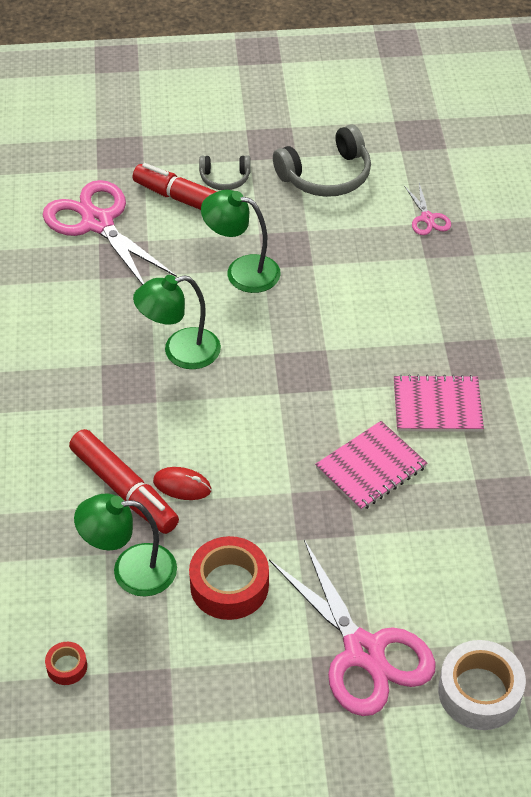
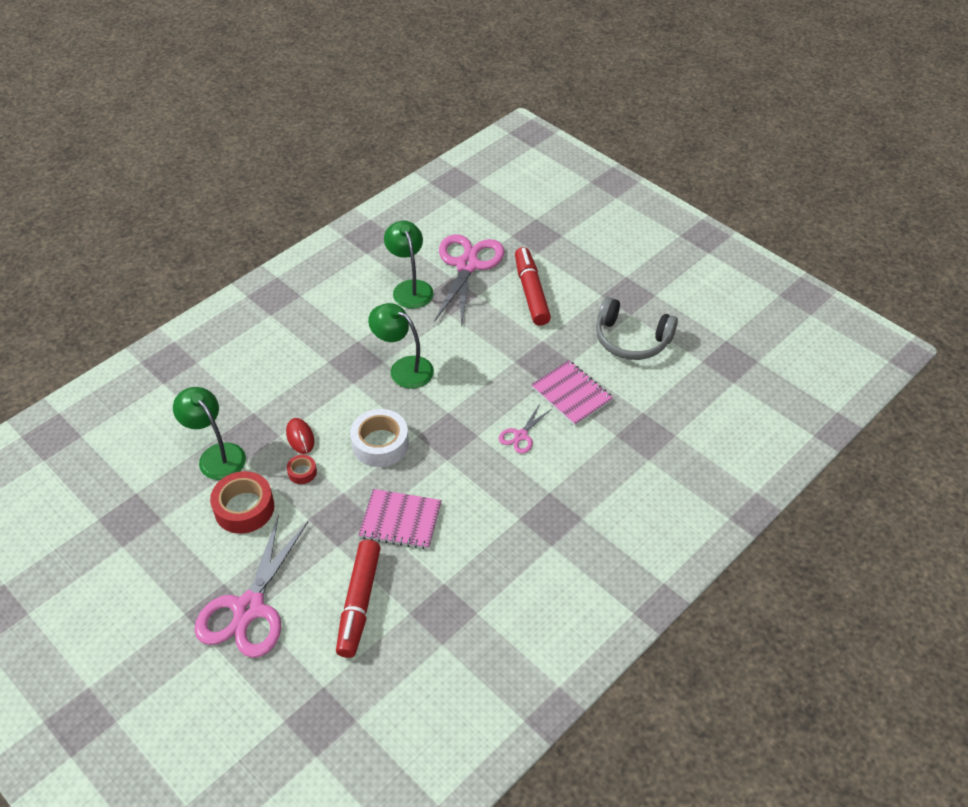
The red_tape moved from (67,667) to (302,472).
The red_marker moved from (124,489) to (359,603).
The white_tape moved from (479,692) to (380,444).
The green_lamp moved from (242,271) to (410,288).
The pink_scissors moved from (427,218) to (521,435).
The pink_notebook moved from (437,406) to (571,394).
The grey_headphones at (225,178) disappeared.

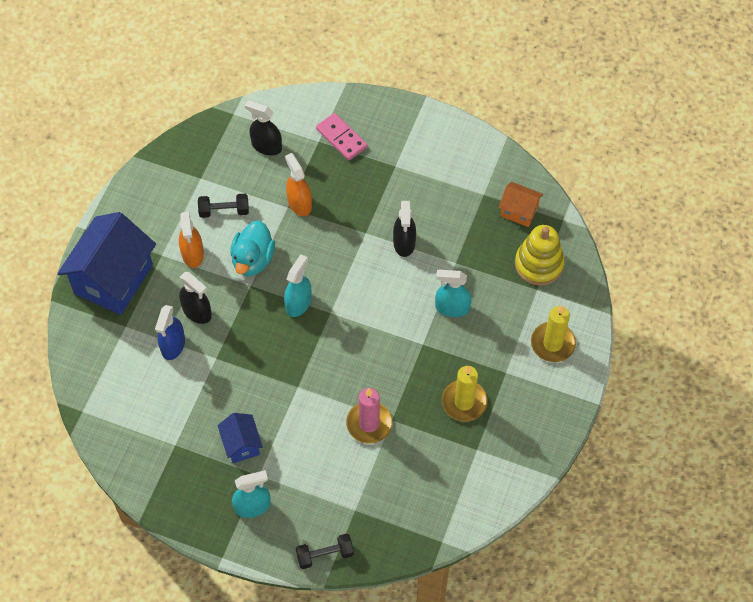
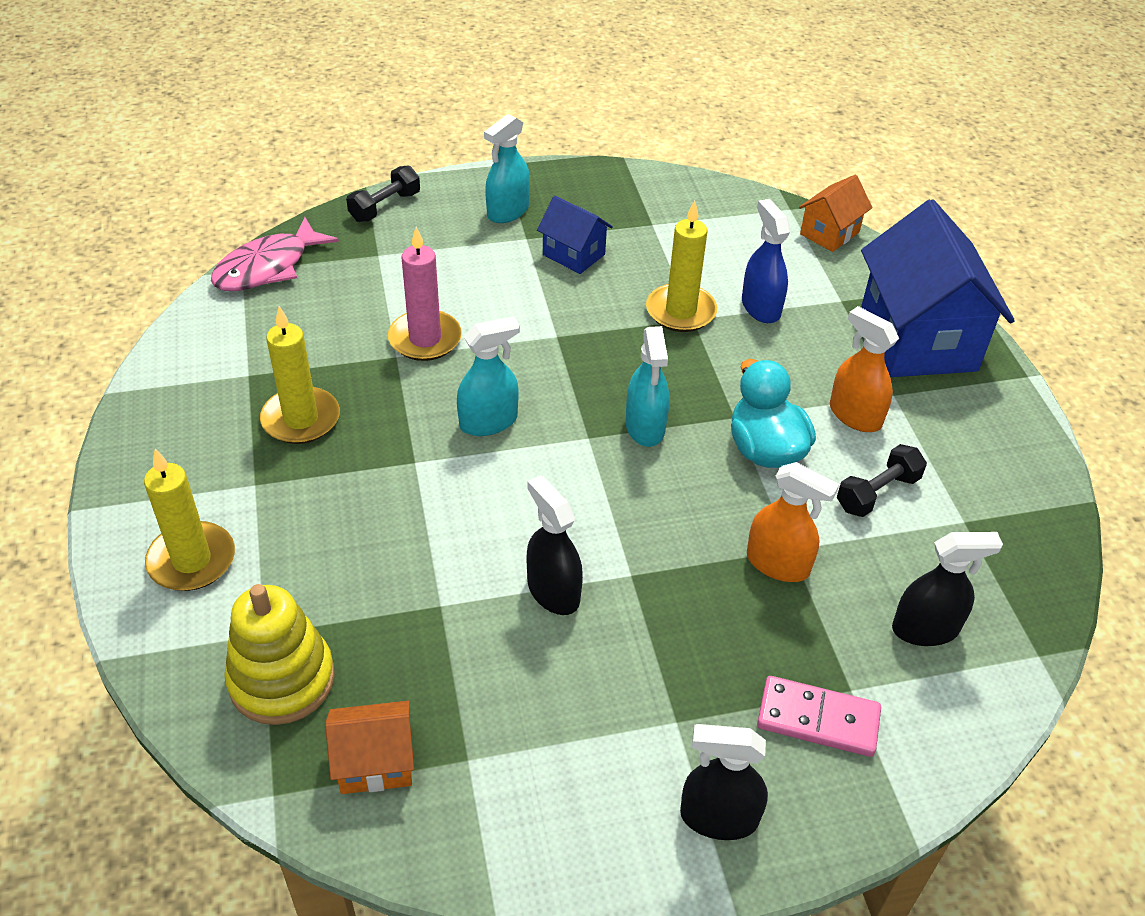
The pink_fish at (267,267) appeared.
The turquoise_spray_bottle moved from (452,307) to (488,422).
The yellow_candle at (680,311) appeared.
The black_spray_bottle moved from (197,312) to (718,817).
The orange_house at (829,233) appeared.

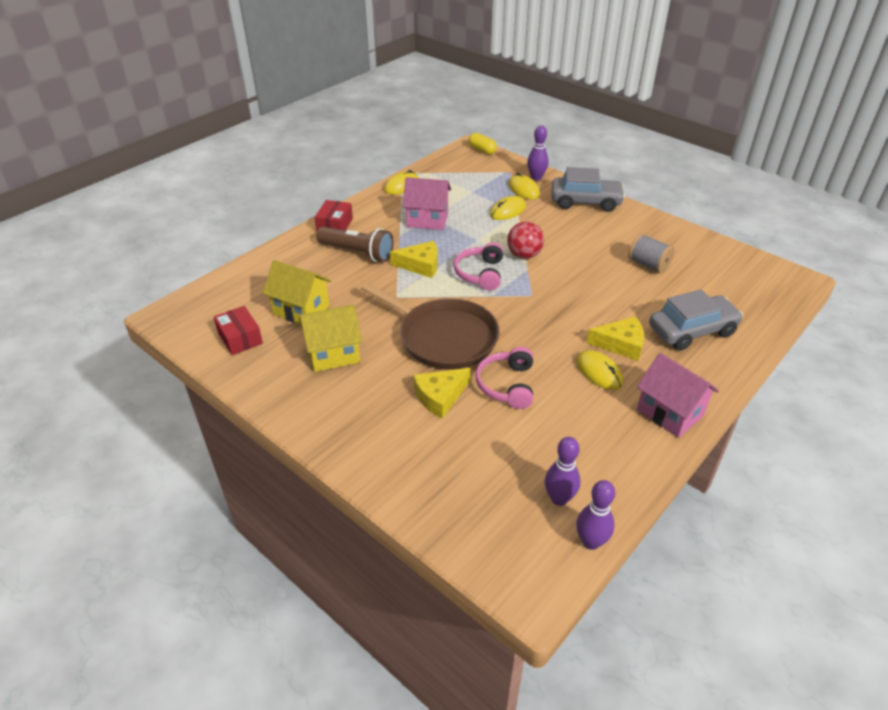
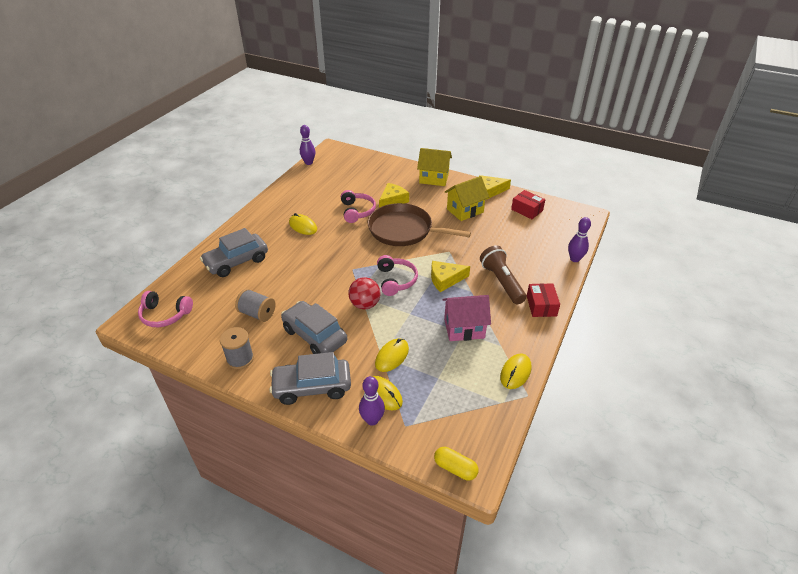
The pink_headphones at (165,315) appeared.
The grey_spool at (240,359) appeared.
The grey_car at (314,336) appeared.
The yellow_house moved from (301,310) to (434,178).
The yellow_cheese moved from (621,344) to (490,191).
The brown_flashlight at (358,252) turned 60 degrees clockwise.
The purple_bowling_pin moved from (559,498) to (574,259).
The pink_house at (670,413) disappeared.

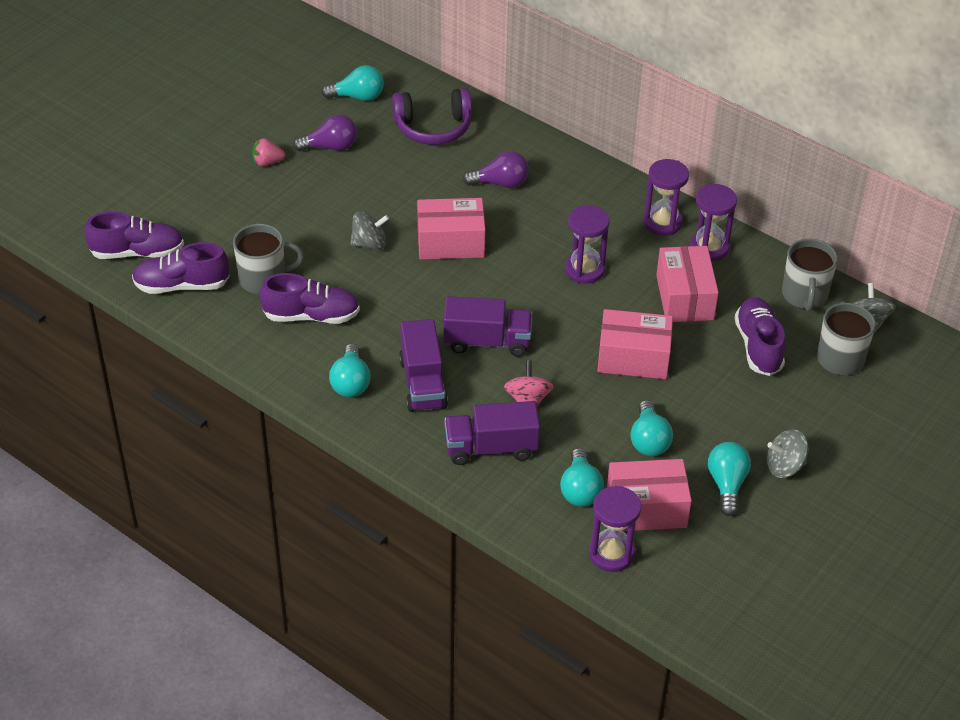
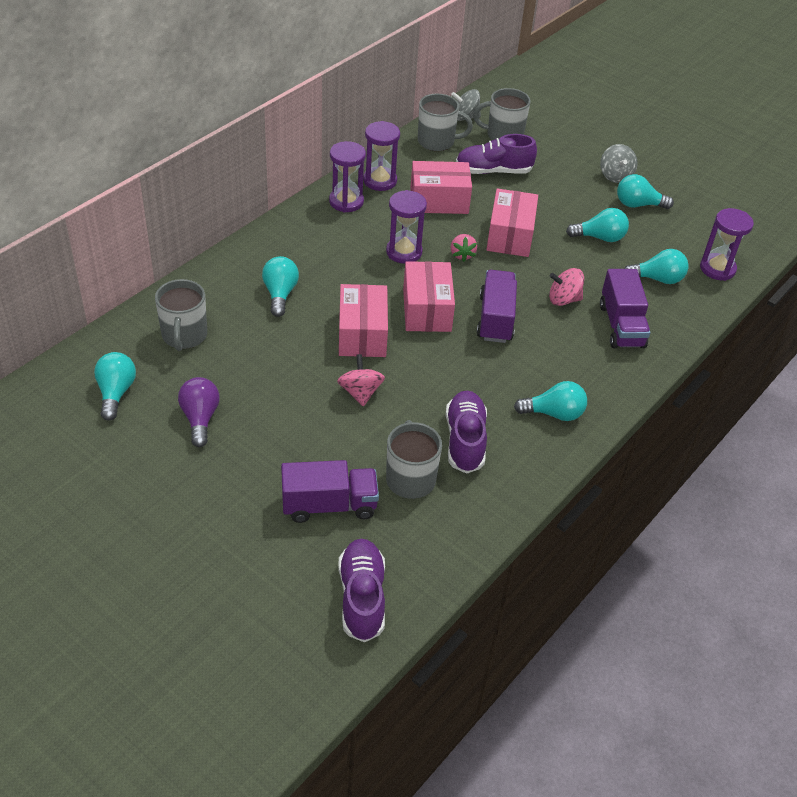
The purple_headphones at (433,127) was replaced by the grey_mug at (184,336).
The purple_light_bulb at (500,183) became the turquoise_light_bulb at (280,294).
The purple_truck moved from (423,383) to (329,505).
The grey_spinning_top at (369,243) became the pink_spinning_top at (360,392).
The pink_box moved from (646,508) to (426,310).
The pink_strawberry moved from (267,162) to (462,255).
The purple_shoe at (182,285) disappeared.

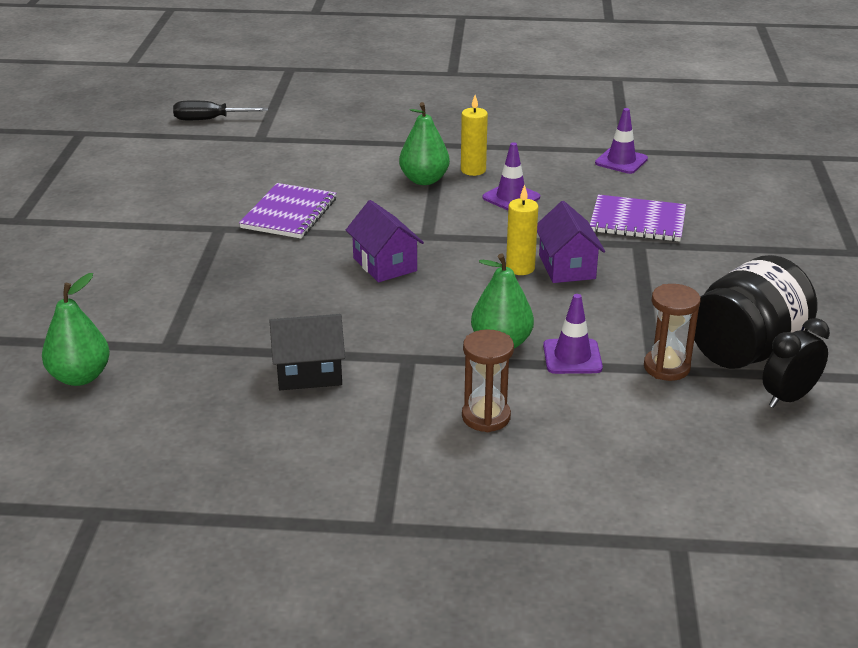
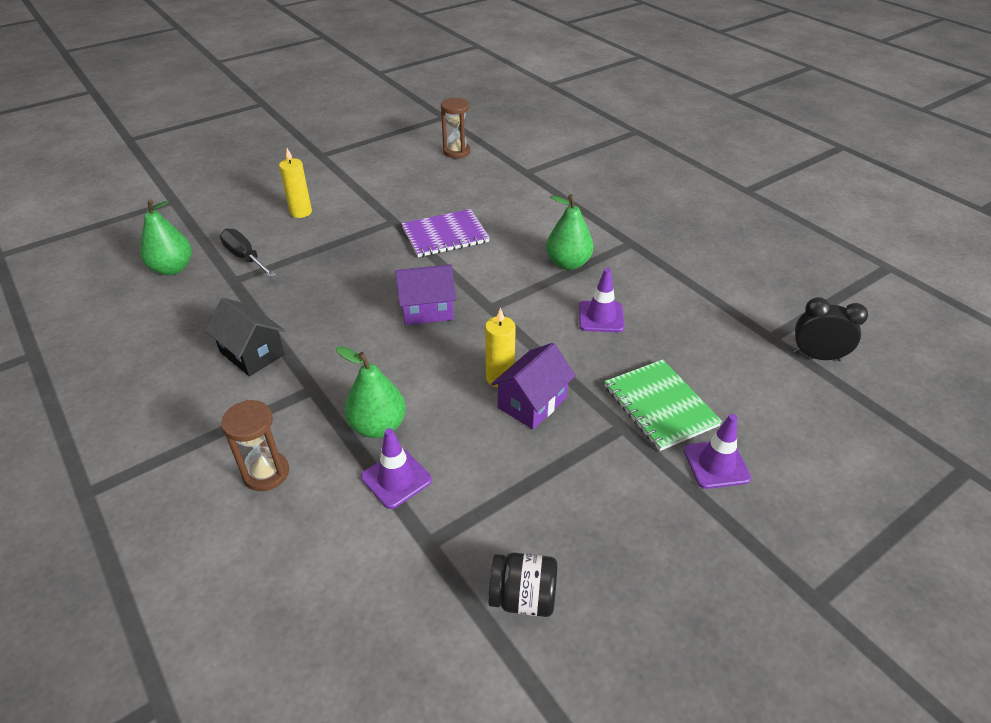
The black_screwdriver moved from (209,119) to (245,257).
The yellow_candle moved from (473,170) to (301,212).
The purple_house at (384,264) turned 60 degrees clockwise.
The brown_hourglass moved from (666,367) to (456,152).
The black_jar at (746,350) changed to 0.54 times the size.
The purple_notebook at (637,221) became the green_notebook at (660,406).
The purple_traffic_cone moved from (621,161) to (716,464).
The black_clock moved from (788,398) to (817,356).

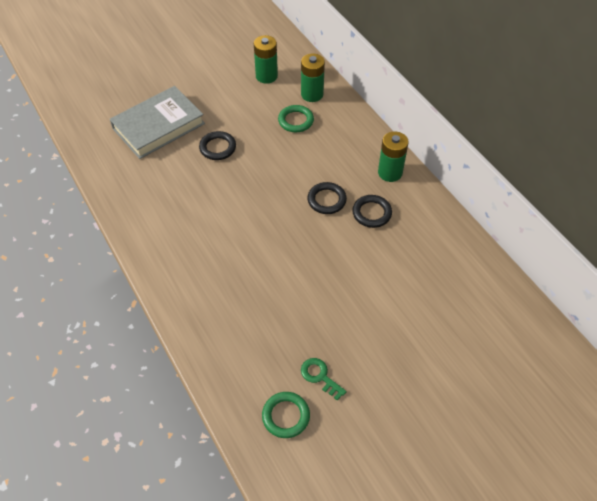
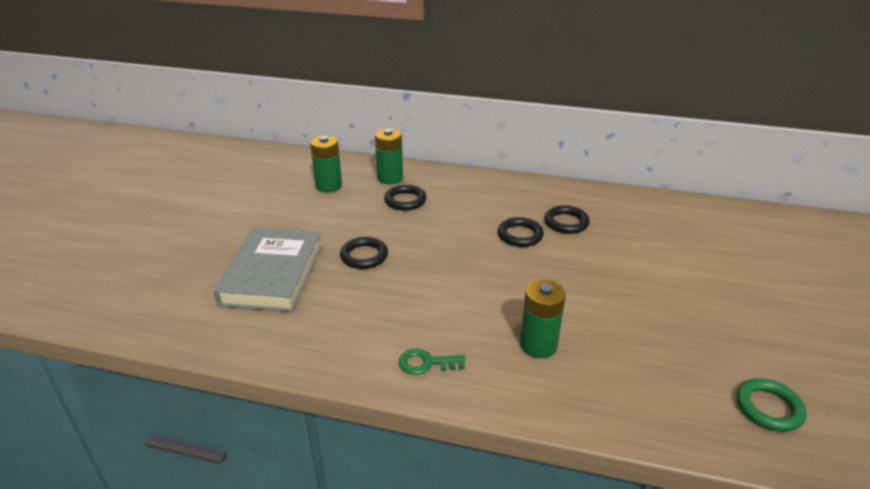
The green_ring at (296,121) became the black_ring at (405,200).
The green_key moved from (320,376) to (426,363).
The green_battery moved from (390,172) to (538,345).

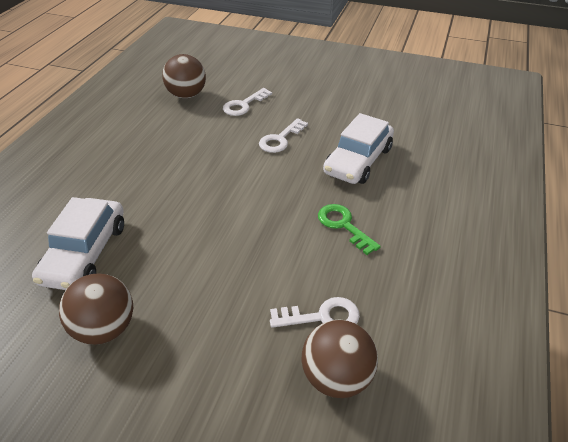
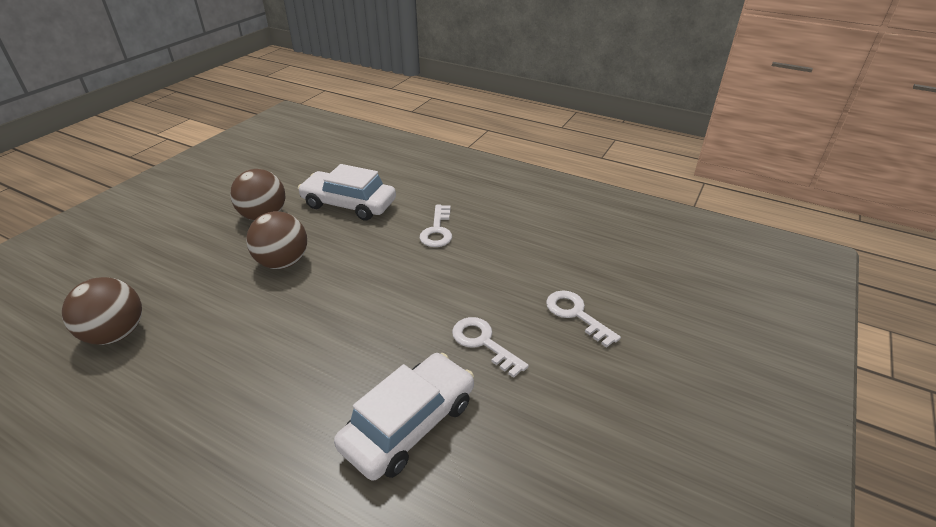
The brown_ball moved from (187,95) to (283,262).
The white_car at (358,160) turned 90 degrees clockwise.
The white_key moved from (322,316) to (437,230).
The green_key at (343,225) disappeared.

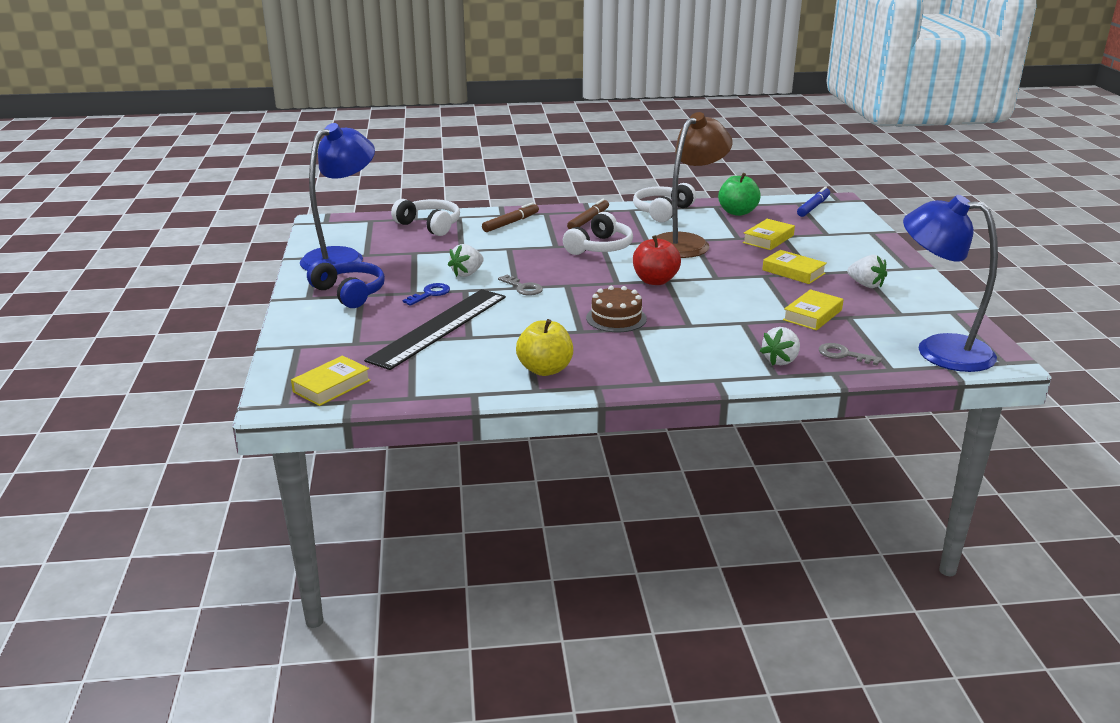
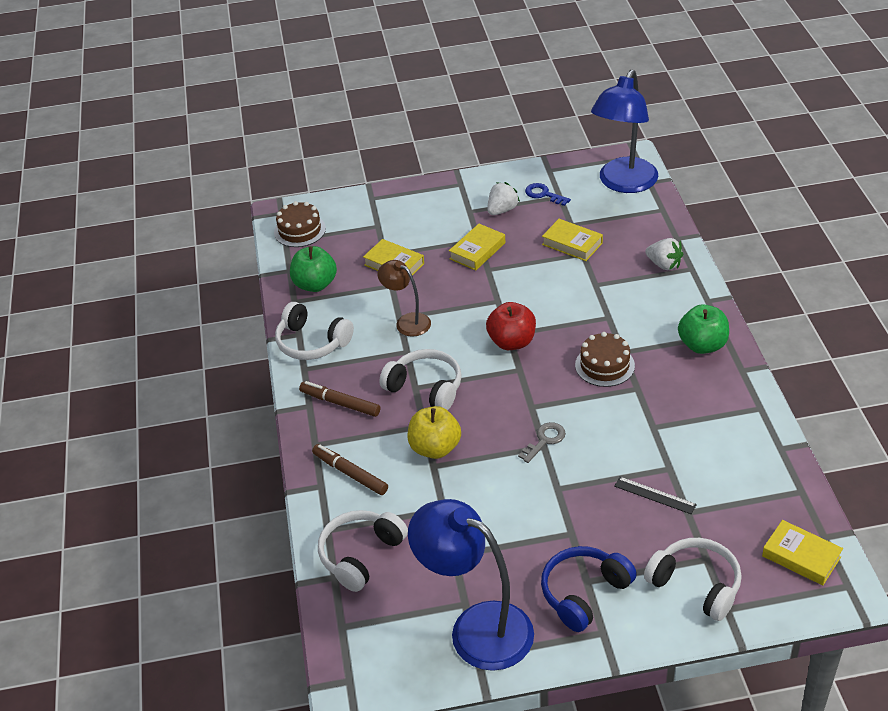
The blue_marker at (813,207) was replaced by the brown_cake at (300,230).
The brown_lamp at (687,242) changed to 0.54 times the size.
The yellow_apple moved from (545,369) to (435,448).
The blue_key moved from (430,294) to (543,194).
The black_ruler at (439,327) changed to 0.42 times the size.
The white_headphones at (696,585) appeared.
The green_apple at (702,345) appeared.
The white_strawberry at (467,273) disappeared.
The grey_key at (843,355) disappeared.

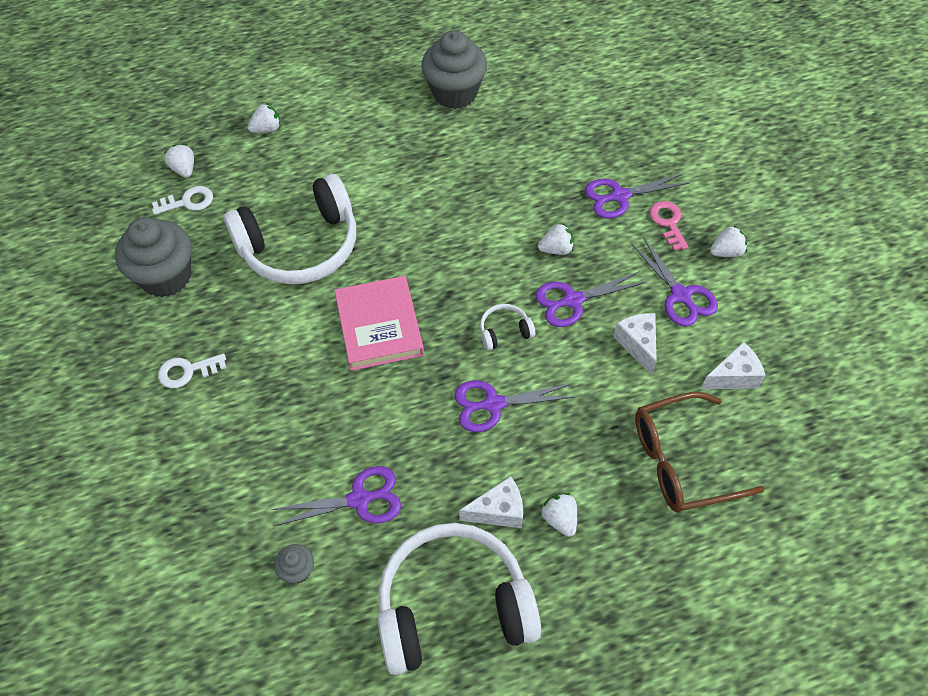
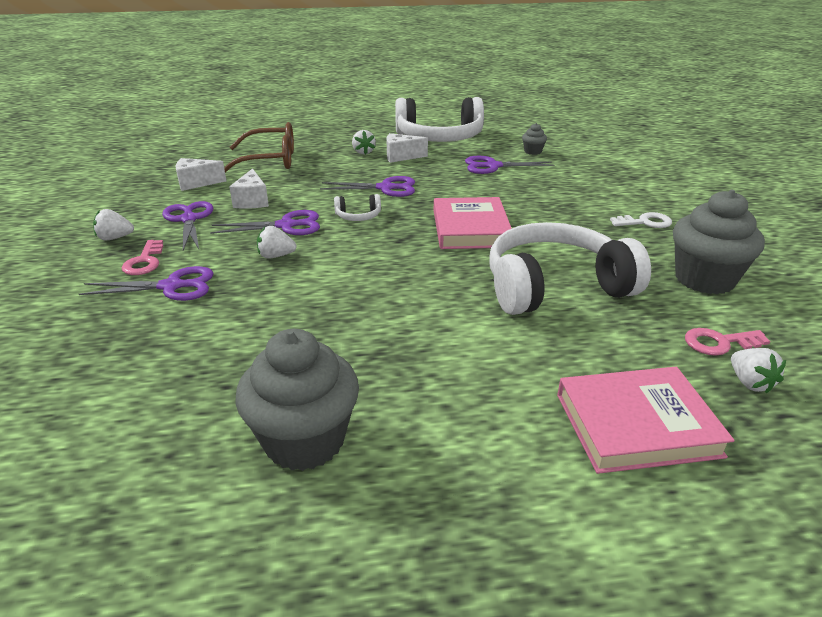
The white_strawberry at (267,129) was replaced by the pink_book at (637,425).
The white_key at (188,201) became the pink_key at (719,343).

